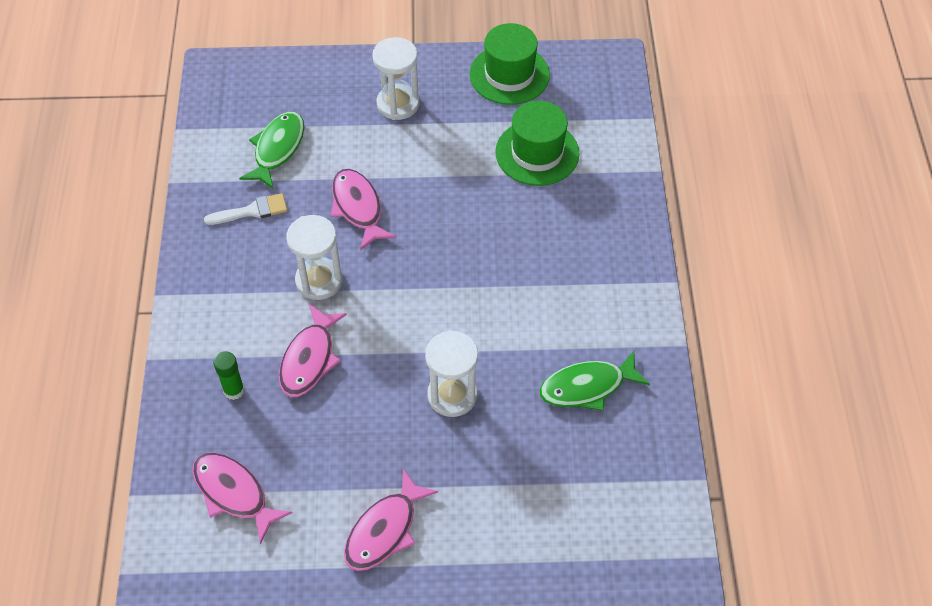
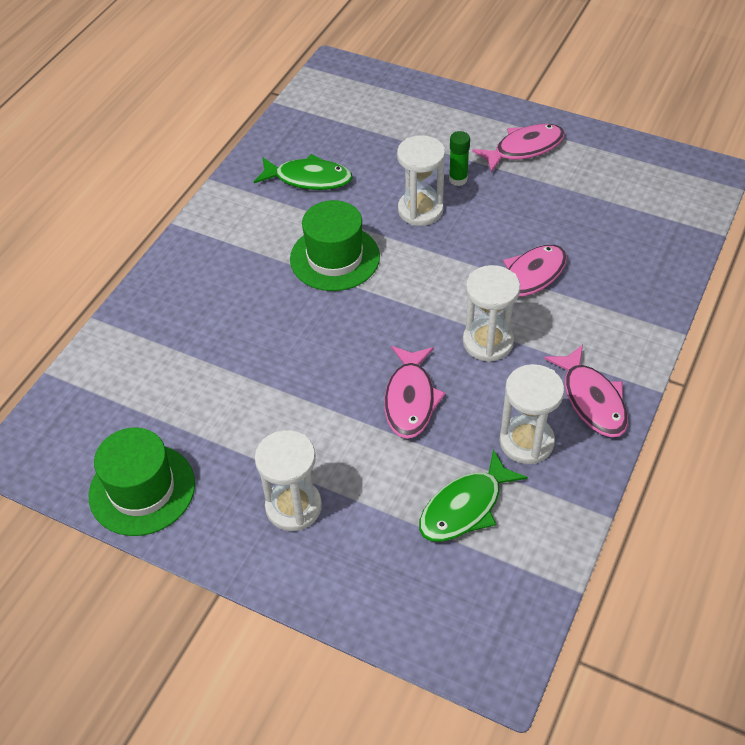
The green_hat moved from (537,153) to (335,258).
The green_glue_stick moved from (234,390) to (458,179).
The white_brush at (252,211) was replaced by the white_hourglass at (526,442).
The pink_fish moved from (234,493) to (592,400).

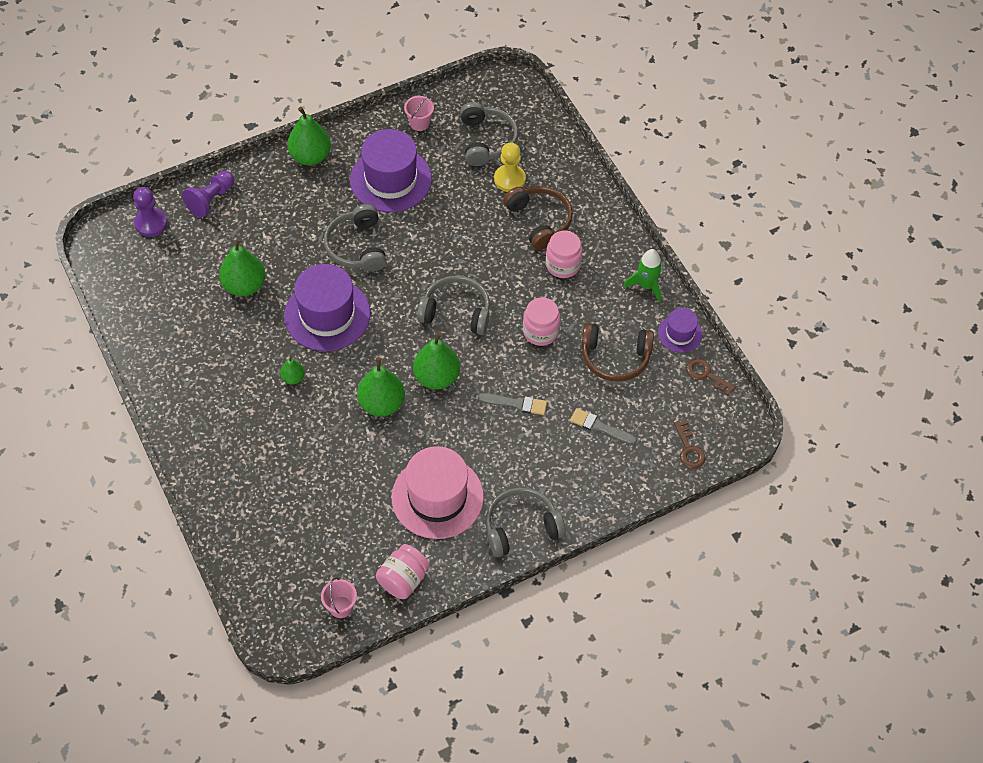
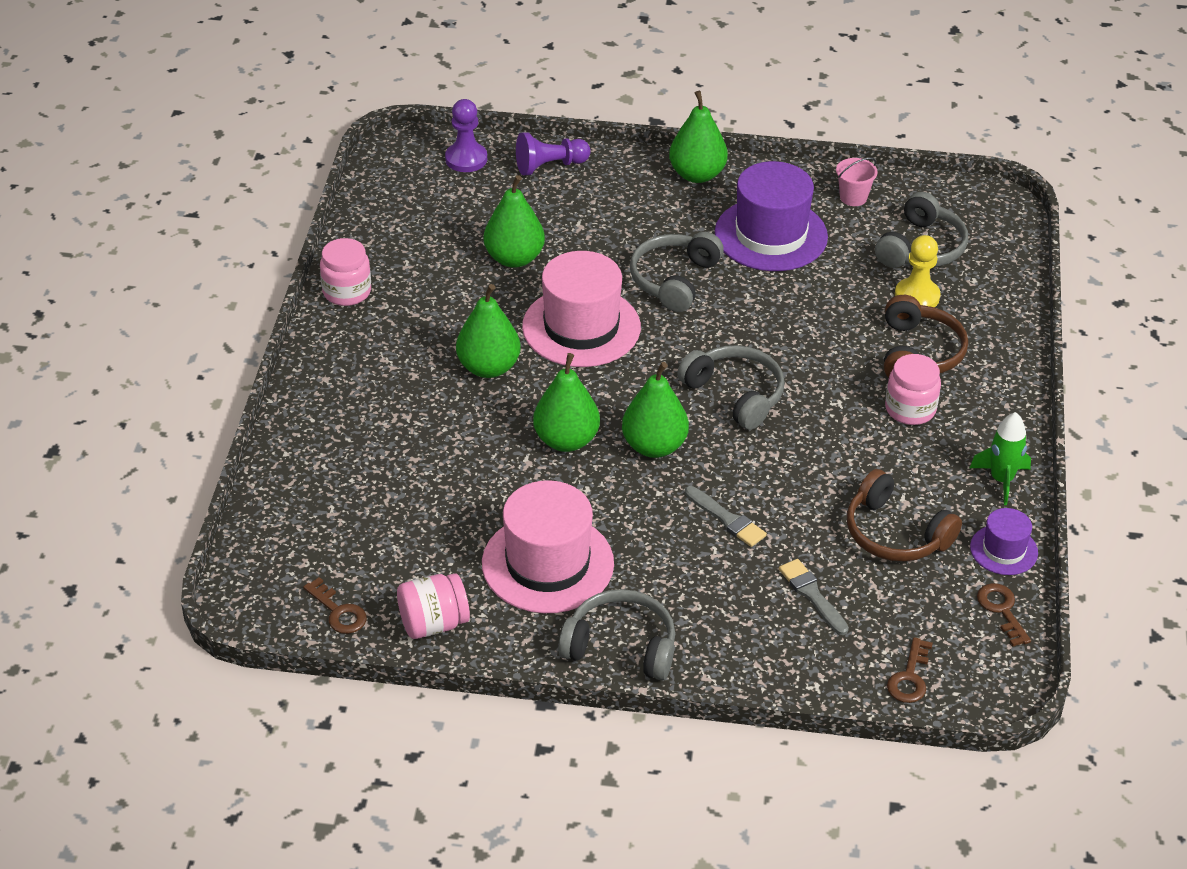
The pink_bucket at (341,607) was replaced by the brown_key at (338,611).
The pink_jar moved from (540,331) to (347,292).
The green_pear at (293,378) changed to 1.92 times the size.
The purple_hat at (327,315) became the pink_hat at (581,327).

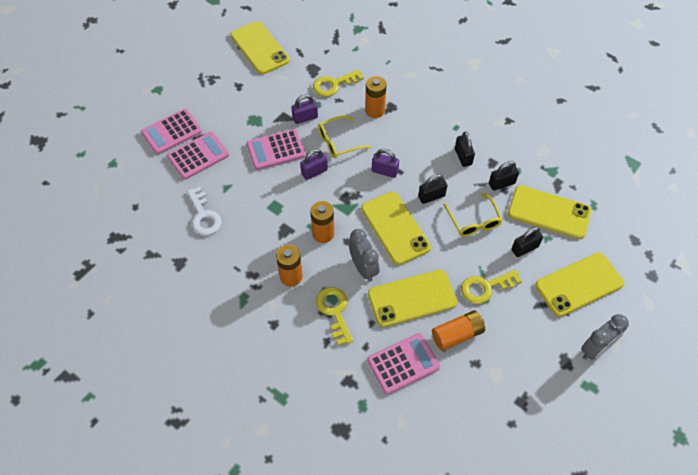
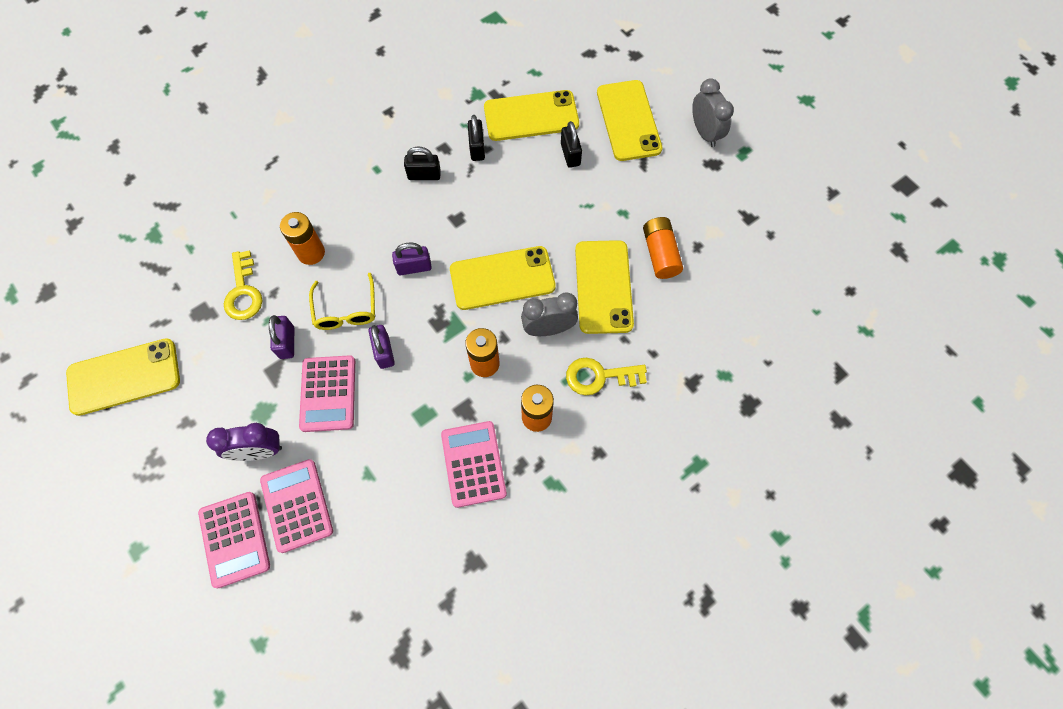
The purple_clock at (259,451) appeared.
The purple_padlock at (384,171) turned 45 degrees clockwise.
The pink_calculator moved from (403,363) to (473,464).
The yellow_phone at (549,212) turned 45 degrees clockwise.
The white_key at (204,216) disappeared.
The black_padlock at (431,196) disappeared.
The yellow_glasses at (473,221) disappeared.
The yellow_key at (485,287) disappeared.

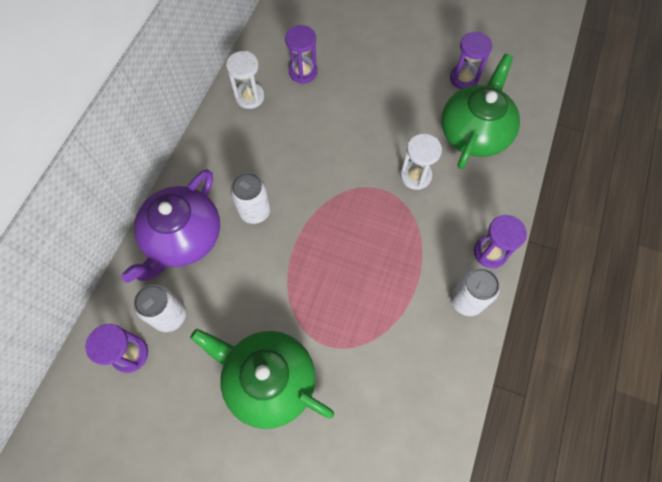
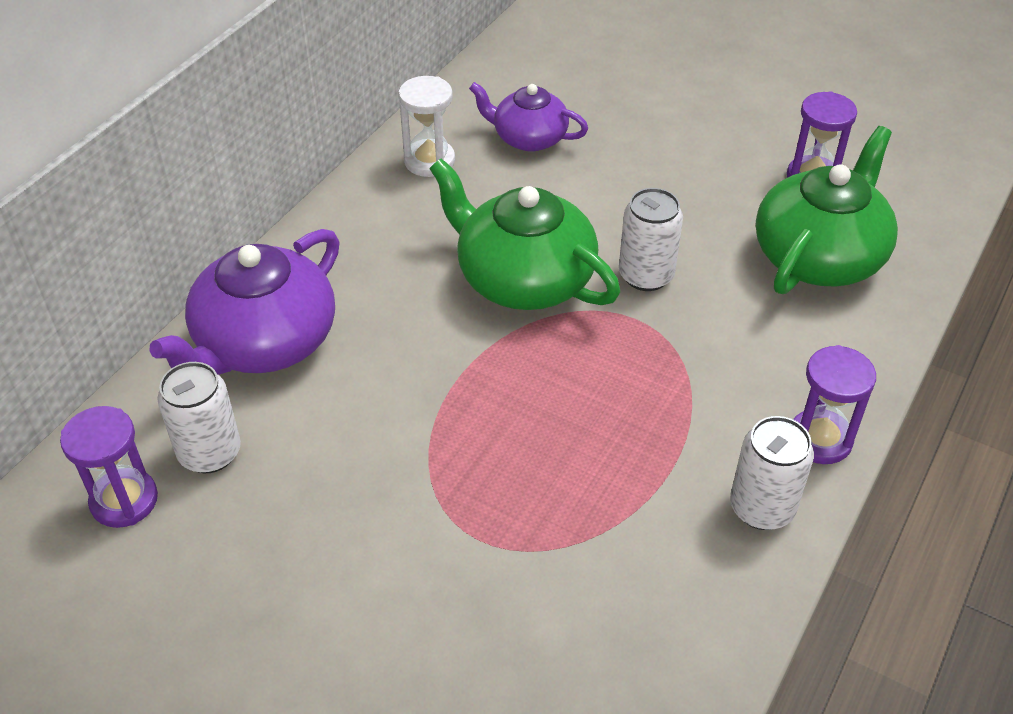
The green_teapot moved from (269,380) to (523,278).
The purple_hourglass at (303,72) was replaced by the purple_teapot at (528,138).
The white_can moved from (255,211) to (646,275).
The white_hourglass at (415,176) disappeared.

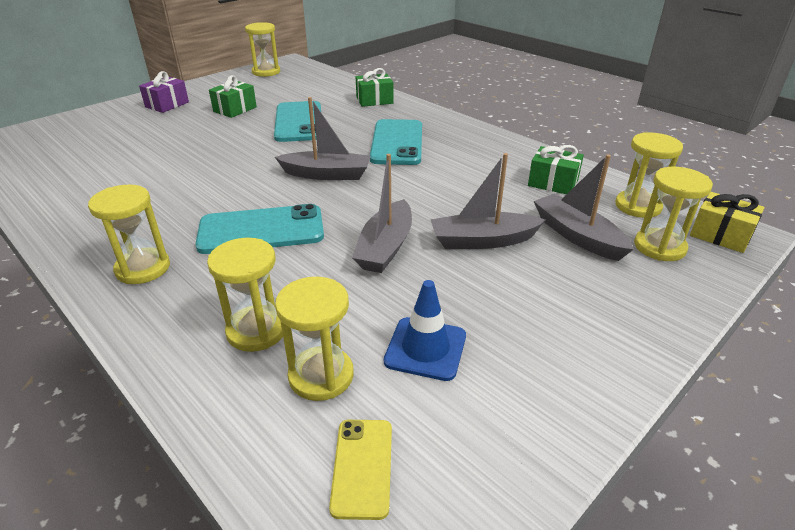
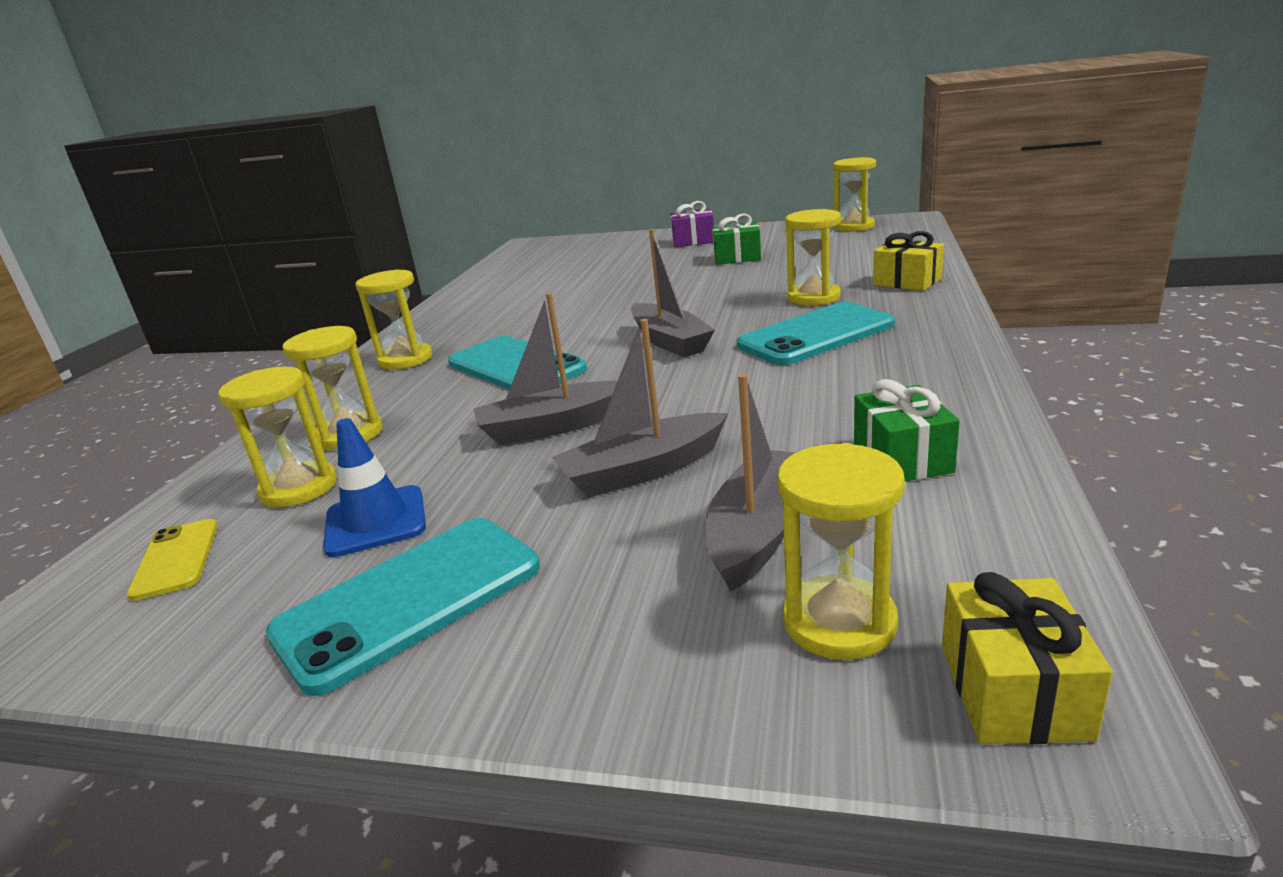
The yellow_phone at (362,467) turned 75 degrees counterclockwise.
The turquoise_phone moved from (299,122) to (409,600).
The grey_boat at (482,241) turned 75 degrees counterclockwise.
The yellow_hourglass moved from (638,206) to (813,297).
The green_gift at (374,100) became the yellow_gift at (907,282).

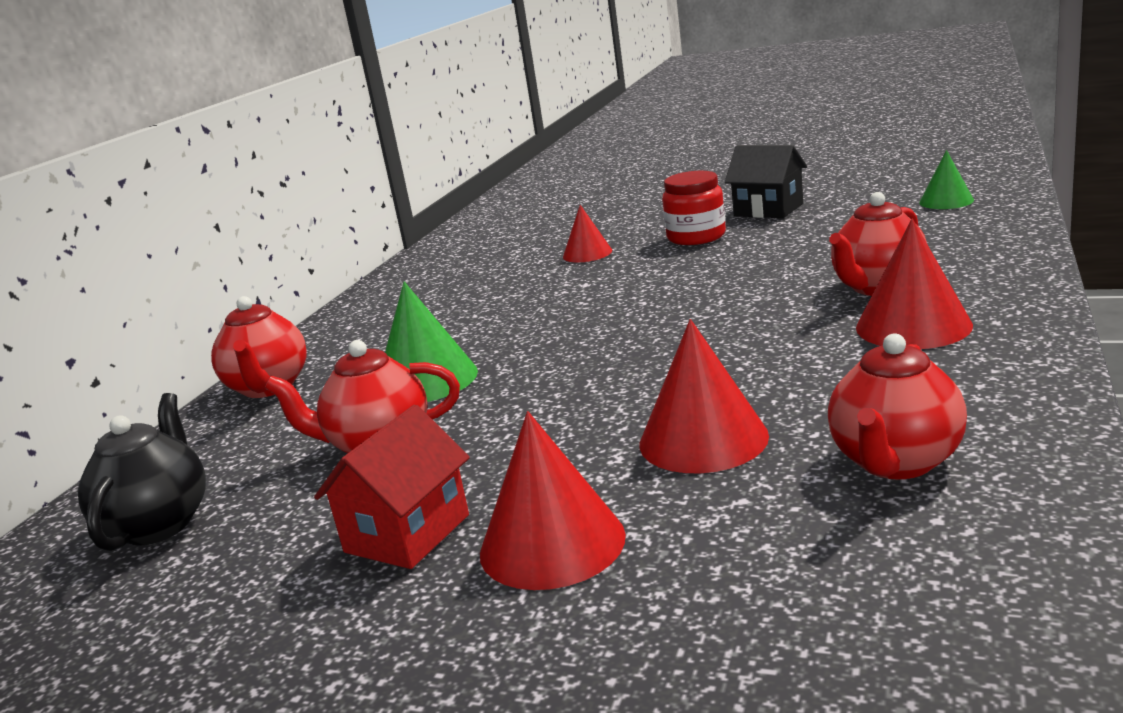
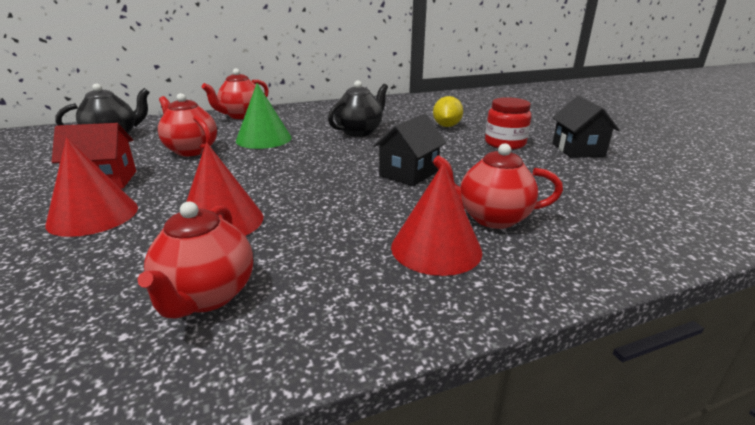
The red_teapot at (896,462) turned 75 degrees counterclockwise.
The black_teapot at (359,132) appeared.
The black_house at (408,173) appeared.
The red_cone at (587,253) was replaced by the yellow_lemon at (446,126).
The green_cone at (946,201) disappeared.

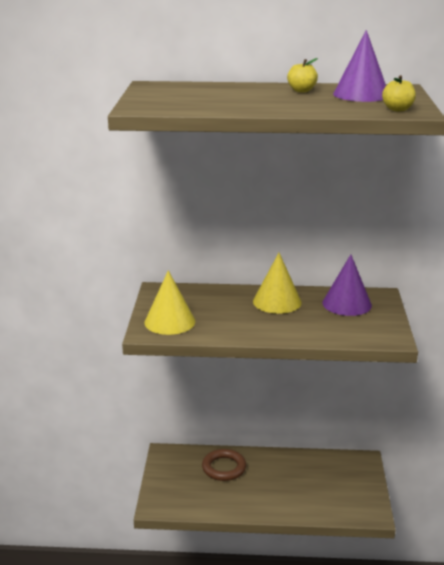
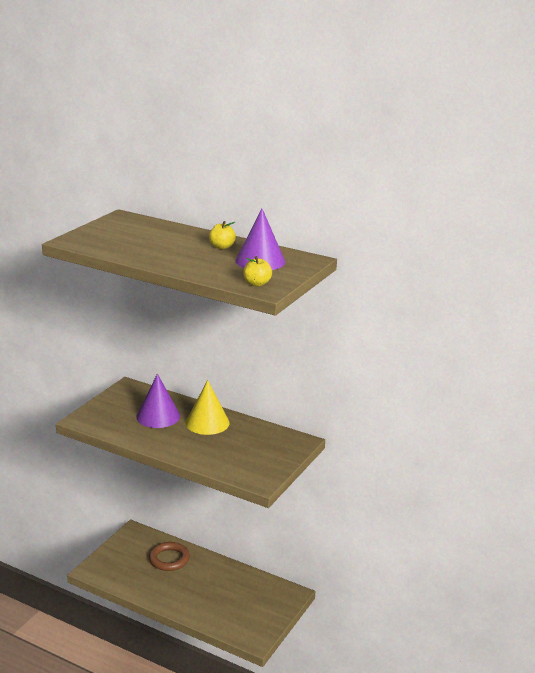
The purple_cone moved from (347,304) to (158,416).
The yellow_cone at (169,321) disappeared.

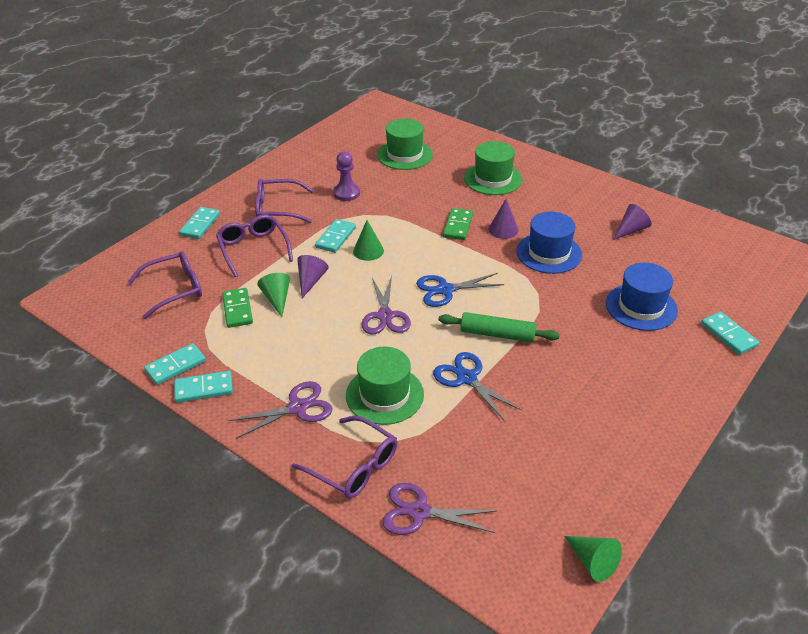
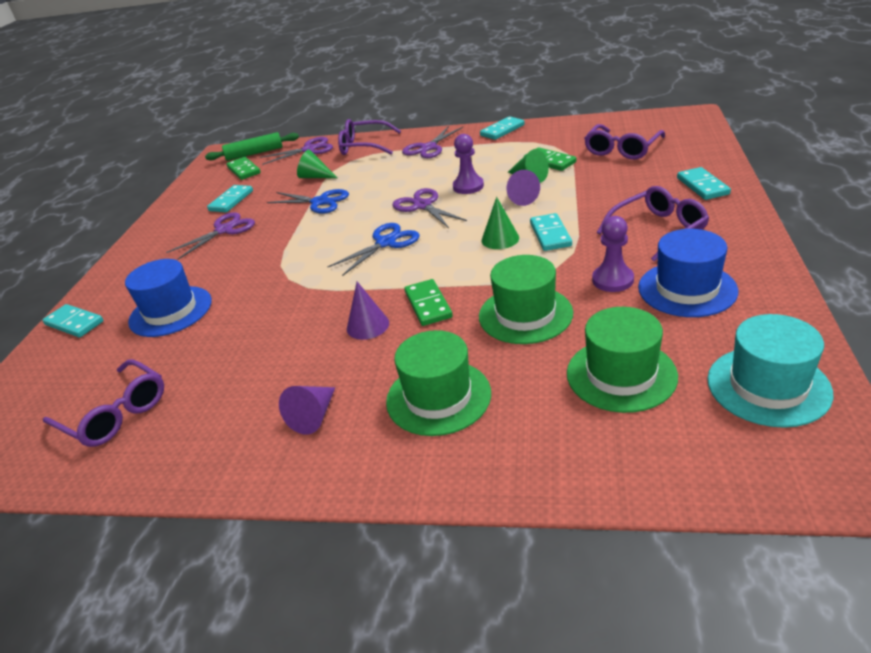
The purple_glasses moved from (253,249) to (115,414).
The purple_scissors at (225,230) appeared.
The green_rolling_pin moved from (497,334) to (254,153).
The turquoise_domino moved from (176,366) to (231,201).
The green_domino at (244,170) appeared.
The purple_cone moved from (630,230) to (314,416).
The green_cone moved from (592,562) to (315,177).
The purple_pawn at (468,186) appeared.
The green_hat moved from (384,395) to (525,314).
The blue_hat moved from (549,253) to (687,289).
The turquoise_hat at (768,386) appeared.

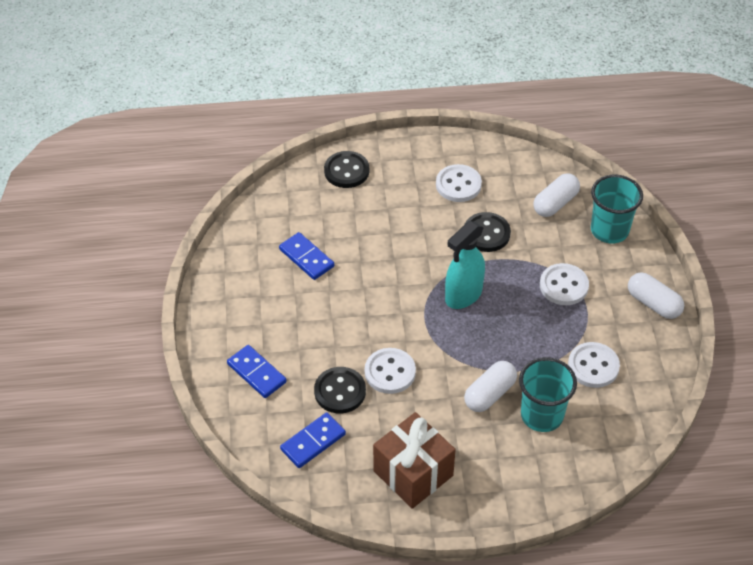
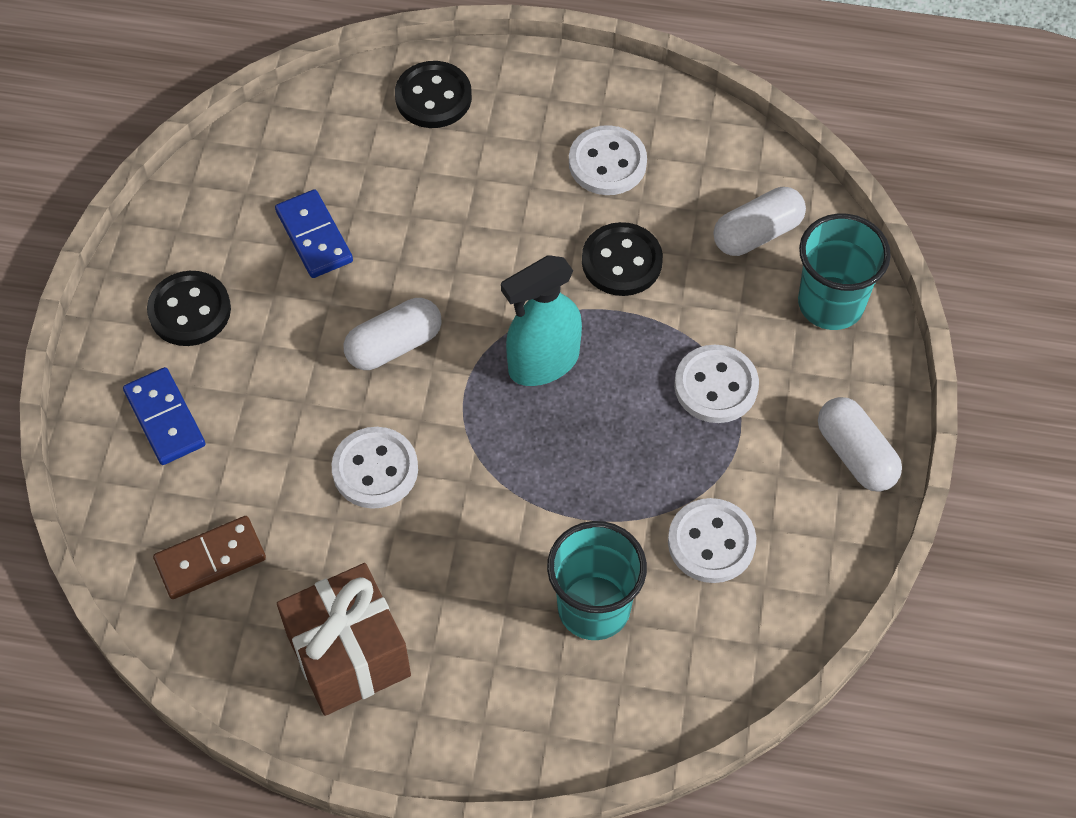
The black_button moved from (340,391) to (189,310).
The blue_domino at (313,442) became the brown_domino at (210,560).
The white_capsule moved from (489,394) to (394,345).

